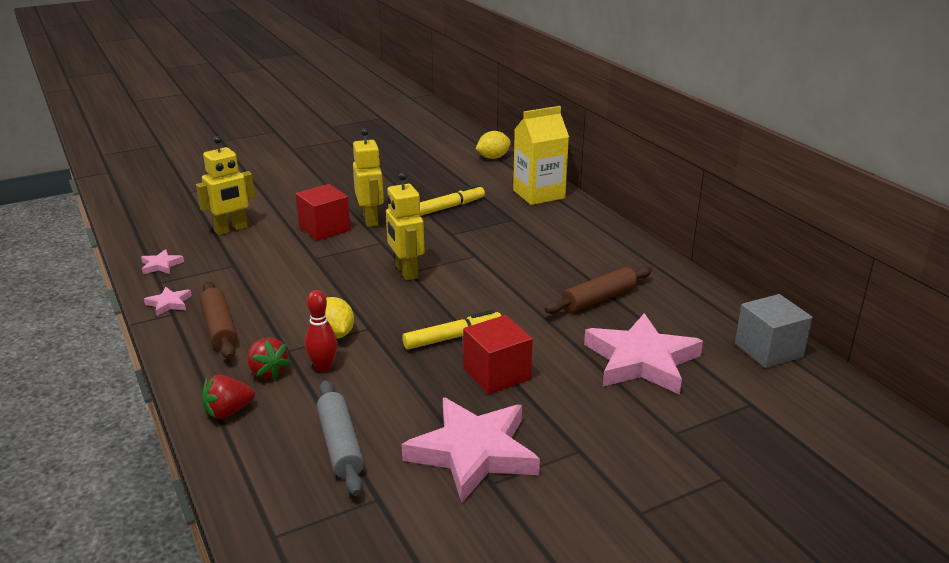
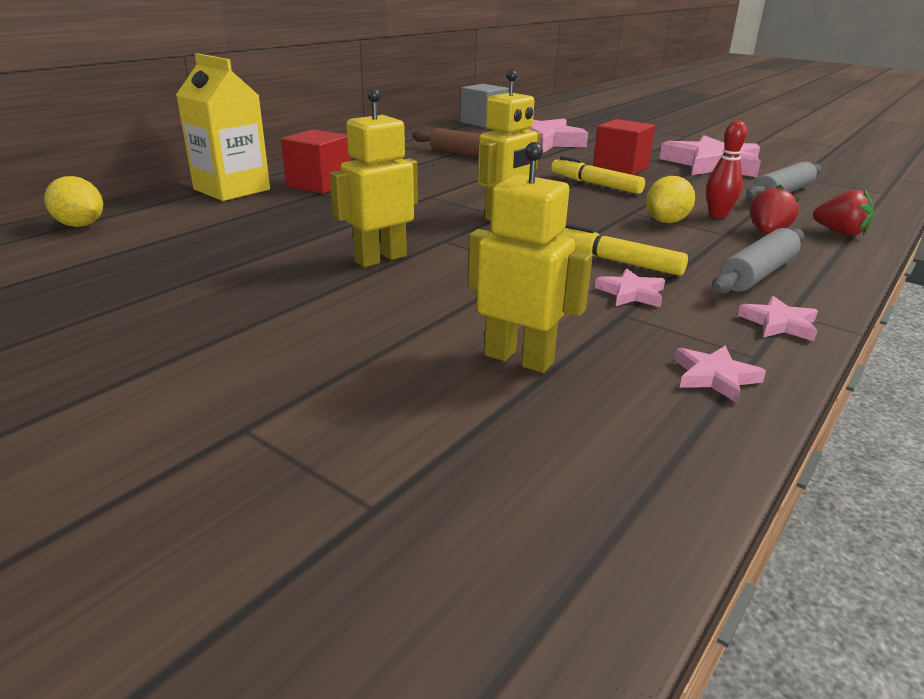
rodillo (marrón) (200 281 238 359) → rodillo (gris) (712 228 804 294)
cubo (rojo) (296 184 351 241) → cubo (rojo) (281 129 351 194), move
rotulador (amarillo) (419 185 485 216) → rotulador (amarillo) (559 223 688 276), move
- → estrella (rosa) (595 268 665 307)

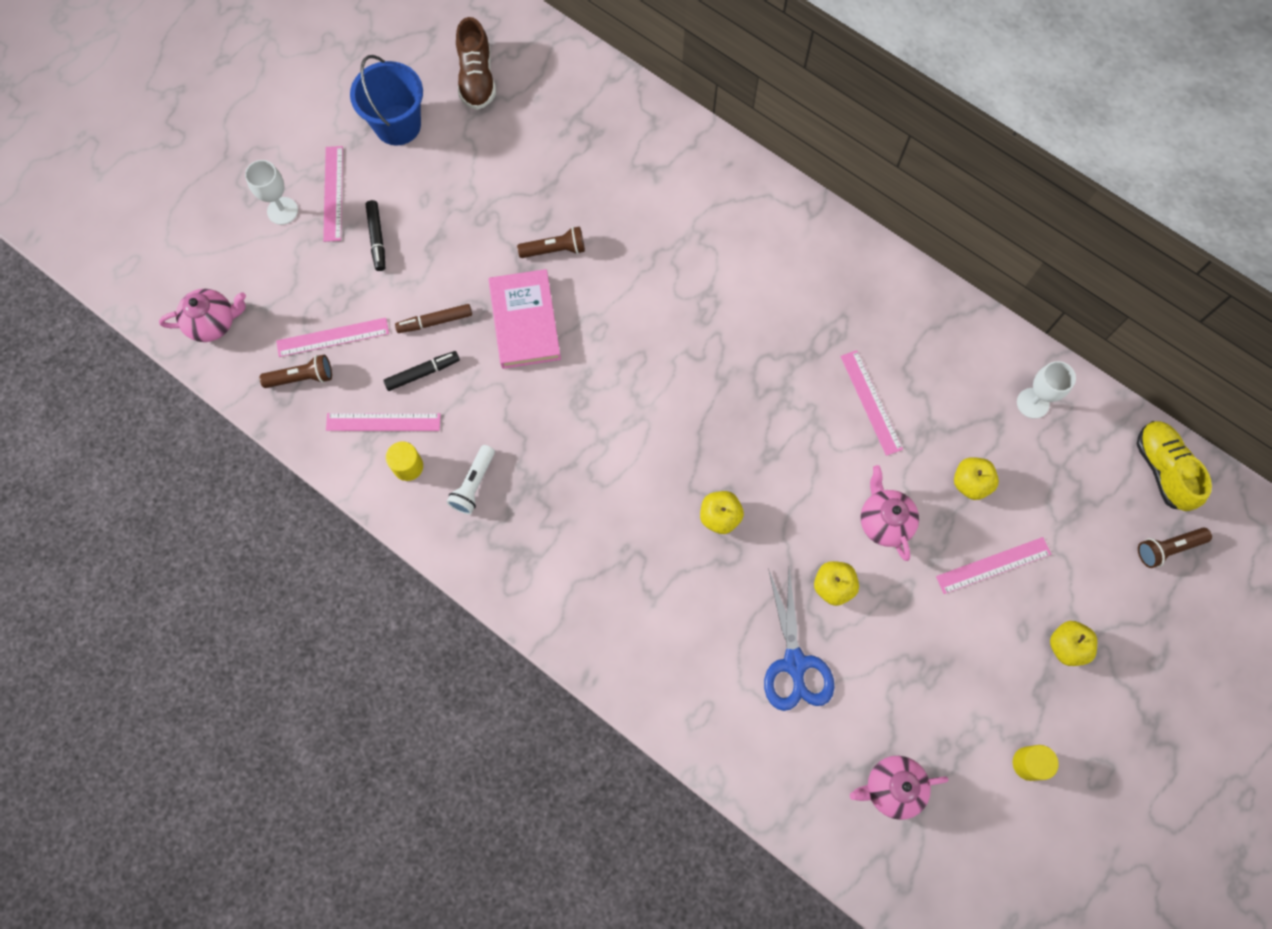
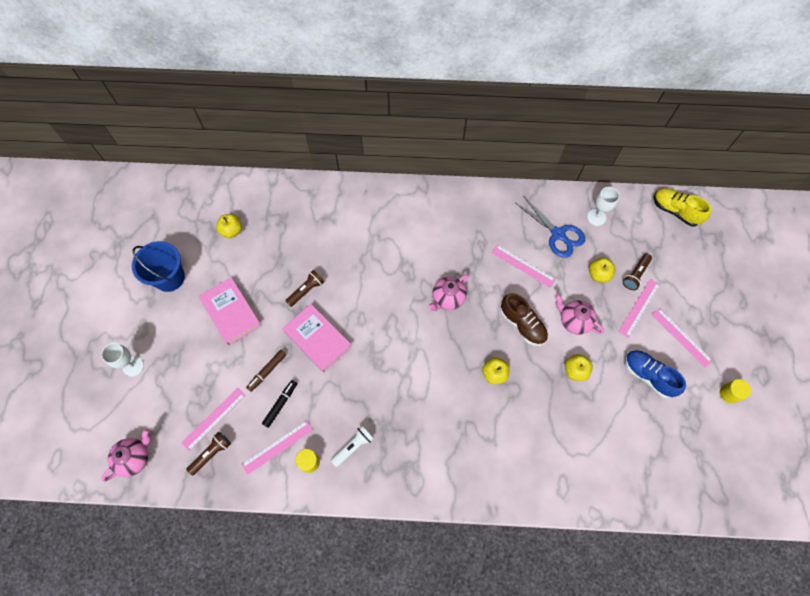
regla (rosa) (323 146 343 242) → regla (rosa) (651 308 713 368), move
rotulador (negro) (366 200 385 271) → -
lámpara de mano (blanco) (447 445 495 514) → lámpara de mano (blanco) (331 426 374 467), 120 degrees counterclockwise
zapato (marrón) (456 17 496 110) → zapato (marrón) (501 293 548 346), move
tijeras (azul) (764 569 834 711) → tijeras (azul) (516 196 585 258), move
tetera (rosa) (850 756 948 820) → tetera (rosa) (428 274 469 311), move
manzana (amarillo) (1050 621 1097 666) → manzana (amarillo) (216 214 242 238), move
lámpara de mano (marrón) (1138 527 1212 568) → lámpara de mano (marrón) (623 254 652 290), move
- → libro (rosa) (199 277 262 346)
- → zapato (azul) (625 350 686 398)

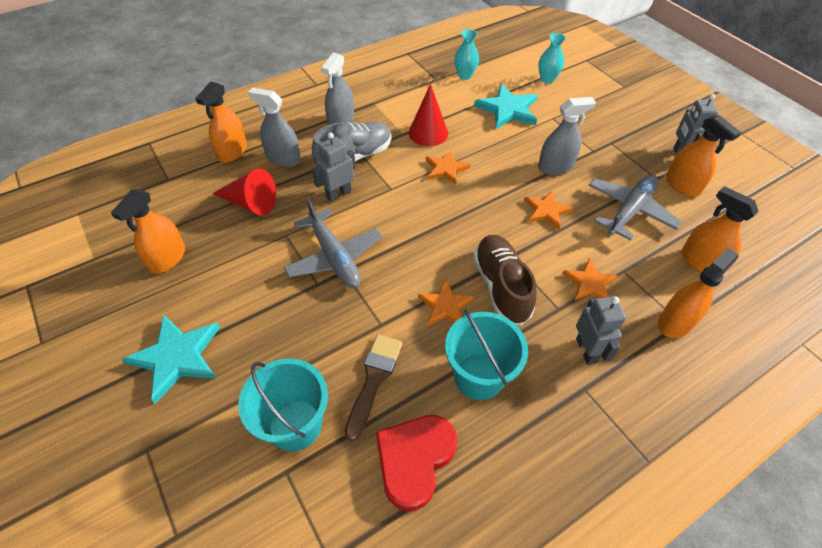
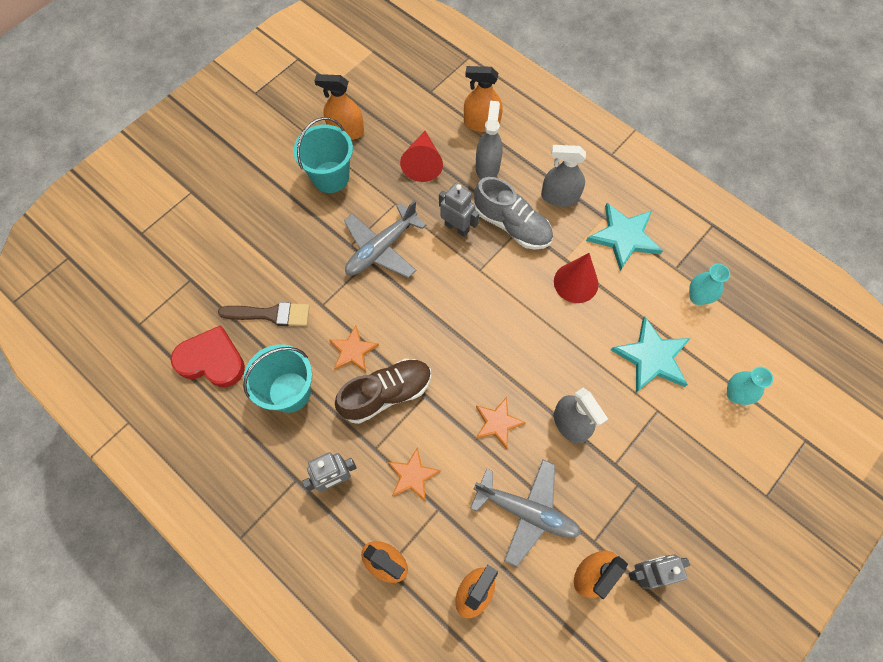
estrella (turquesa) (121 315 220 404) → estrella (turquesa) (586 203 663 271), move
balde (turquesa) (238 358 328 451) → balde (turquesa) (293 117 353 193), move
estrella (naranja) (426 151 470 184) → -

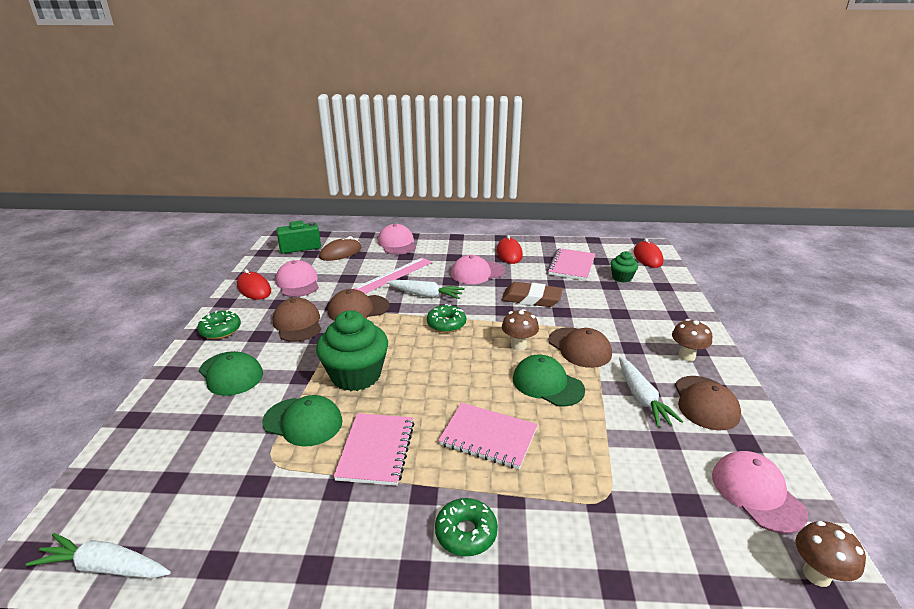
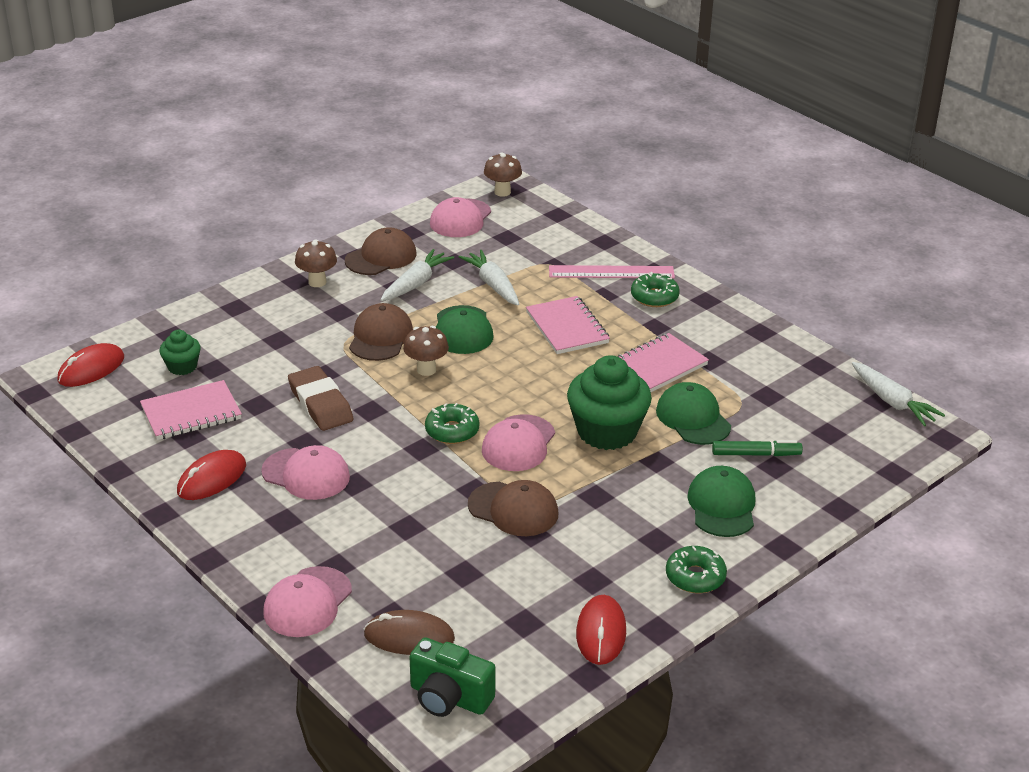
gorra (marrón) (272 298 321 342) → -
gorra (rosa) (276 260 319 297) → gorra (rosa) (482 414 555 471), move
regla (rosa) (353 258 432 294) → regla (rosa) (549 265 675 278), move
zanahoria (blanco) (387 280 465 299) → zanahoria (blanco) (459 250 519 306), move
- → rotulador (verde) (712 440 803 456)

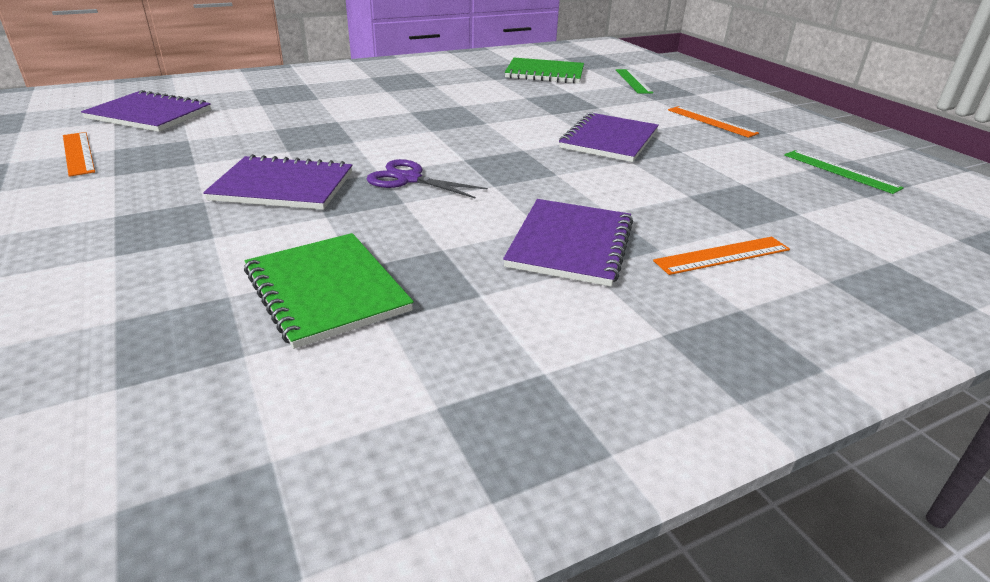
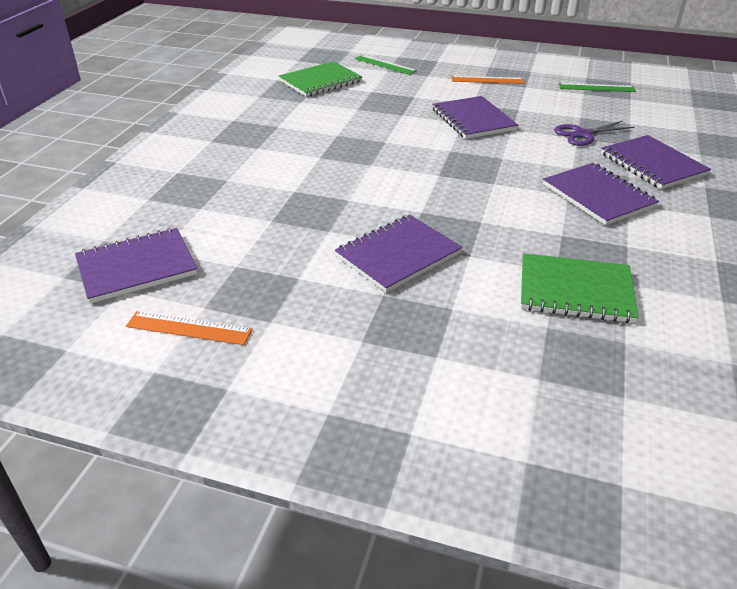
tijeras (morado) (367 159 488 199) → tijeras (morado) (554 121 635 146), move
regla (naranja) (653 237 790 275) → cuaderno (morado) (601 135 711 189)

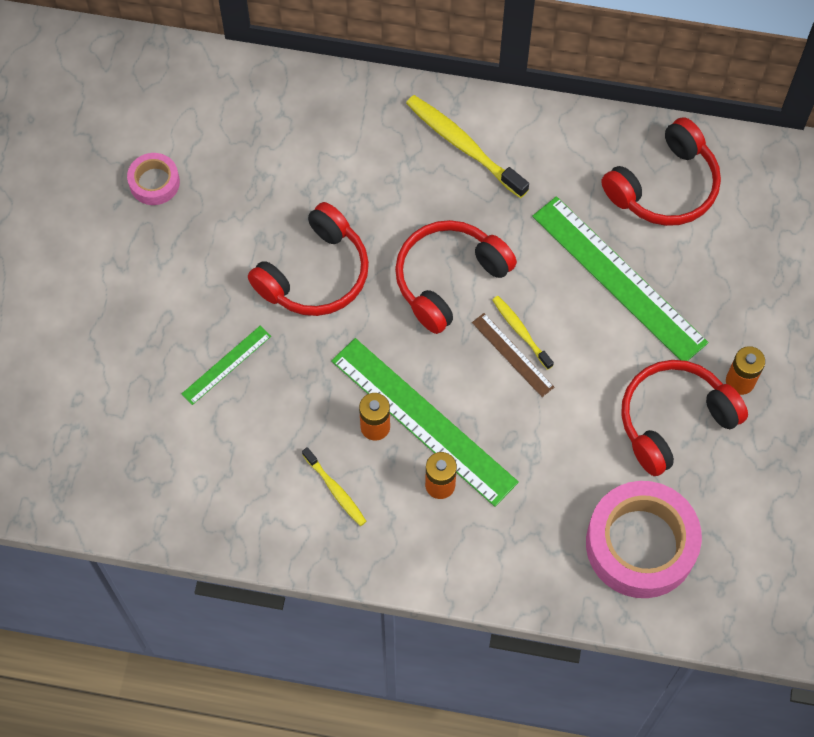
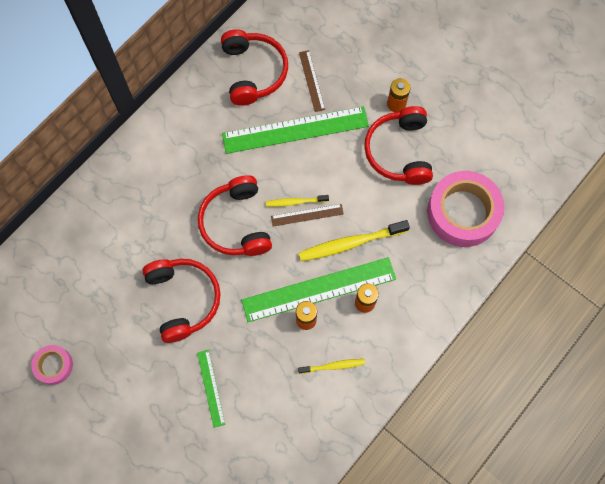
cepillo de dientes (amarillo) (406 95 529 198) → cepillo de dientes (amarillo) (299 220 410 261), move
- → regla (marrón) (299 50 325 112)

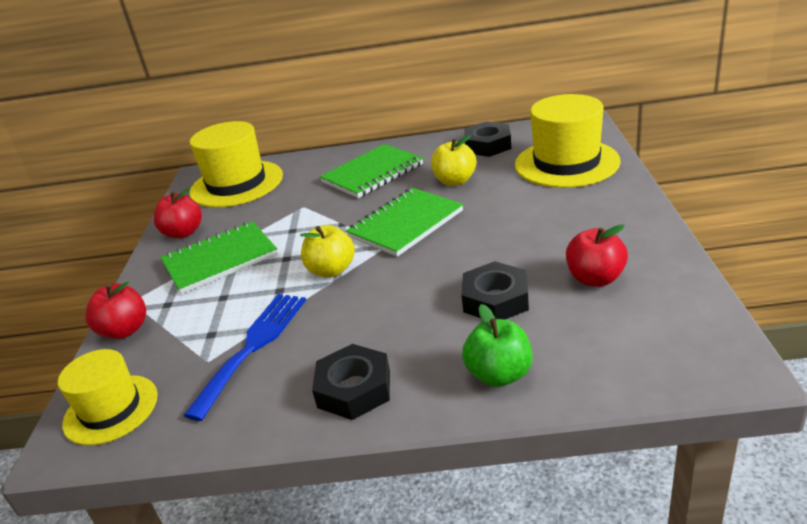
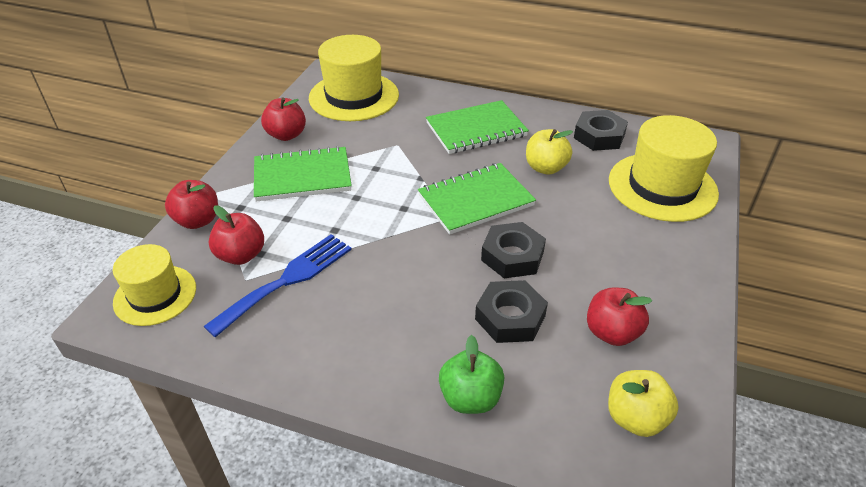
manzana (amarillo) (300 225 355 277) → manzana (amarillo) (608 370 679 437), move
tuerca (negro) (312 344 390 420) → tuerca (negro) (481 222 546 278), move
- → manzana (rojo) (209 205 264 265)

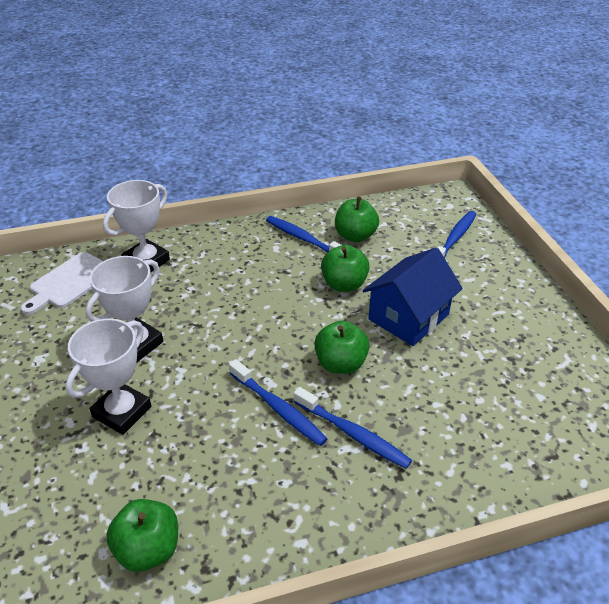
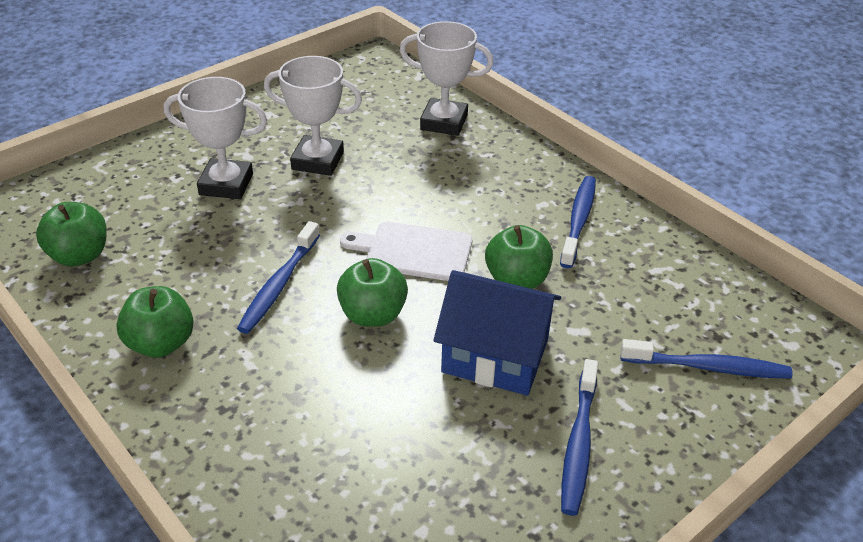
tabla de cortar (blanco) (21 252 103 315) → tabla de cortar (blanco) (340 222 472 281), move
cepillo de dientes (azul) (294 387 412 469) → cepillo de dientes (azul) (561 359 598 516), move
manzana (verde) (335 196 379 242) → manzana (verde) (116 286 194 358), move

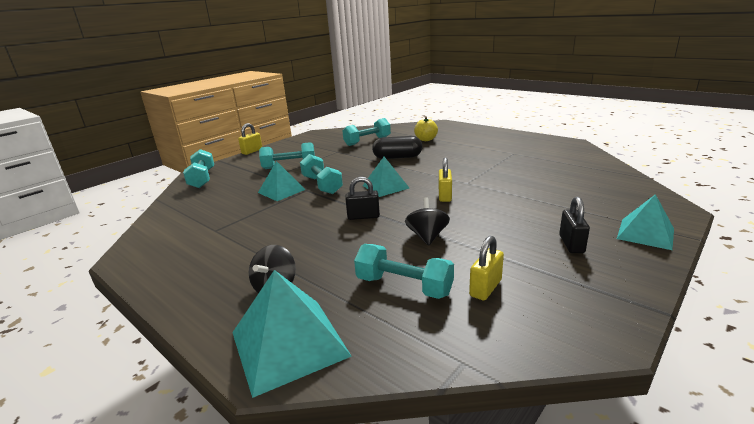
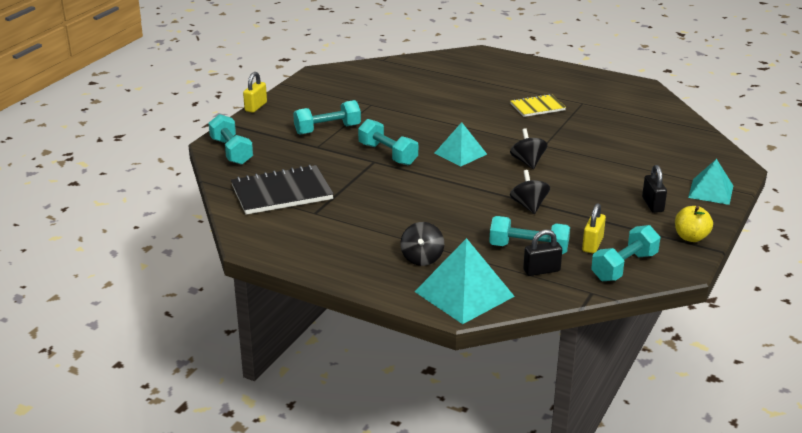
pirámide (turquesa) (258 161 306 201) → -
mancuerna (turquesa) (343 118 391 146) → mancuerna (turquesa) (591 225 660 281), move
candado (negro) (345 177 380 220) → candado (negro) (523 230 562 276), move
cápsula (negro) (372 136 422 159) → -
manzana (amarillo) (414 117 438 141) → manzana (amarillo) (675 206 713 242), move
candado (amarillo) (439 158 452 202) → peonza (negro) (510 128 548 169)
- → cuaderno (negro) (231 164 334 215)
- → cuaderno (amarillo) (510 94 566 117)

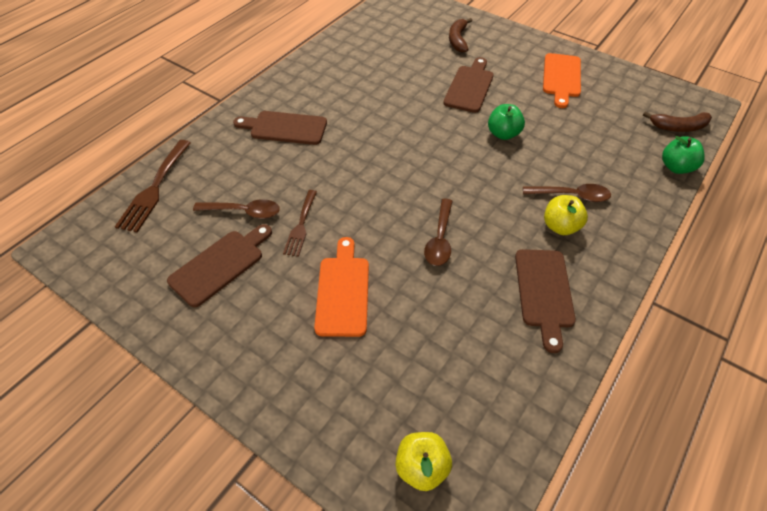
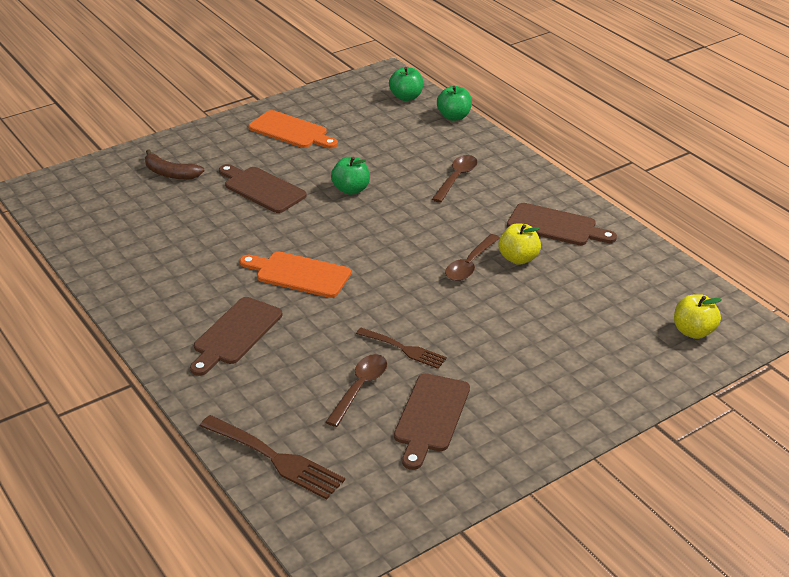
tabla de cortar (marrón) (167 224 272 307) → tabla de cortar (marrón) (394 373 470 470), 135 degrees counterclockwise
tabla de cortar (naranja) (314 237 369 337) → tabla de cortar (naranja) (240 252 351 298), move
cuchara (marrón) (424 199 453 266) → cuchara (marrón) (445 234 500 281), 90 degrees clockwise
manzana (amarillo) (544 195 588 235) → manzana (amarillo) (498 223 541 265), move
plátano (marrón) (643 112 712 132) → manzana (verde) (389 67 423 101)

